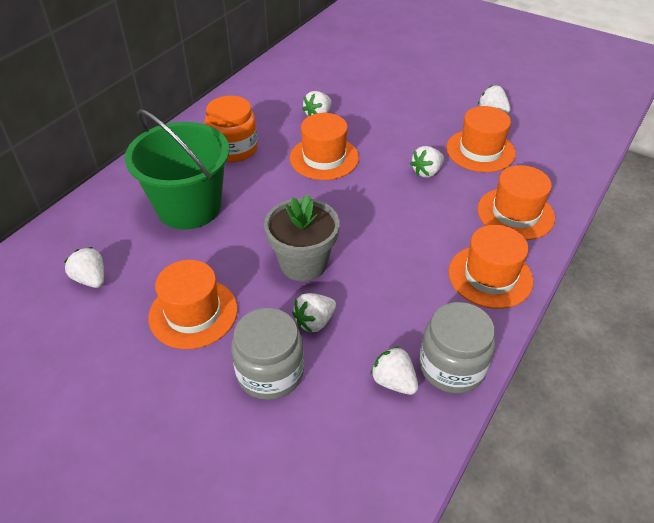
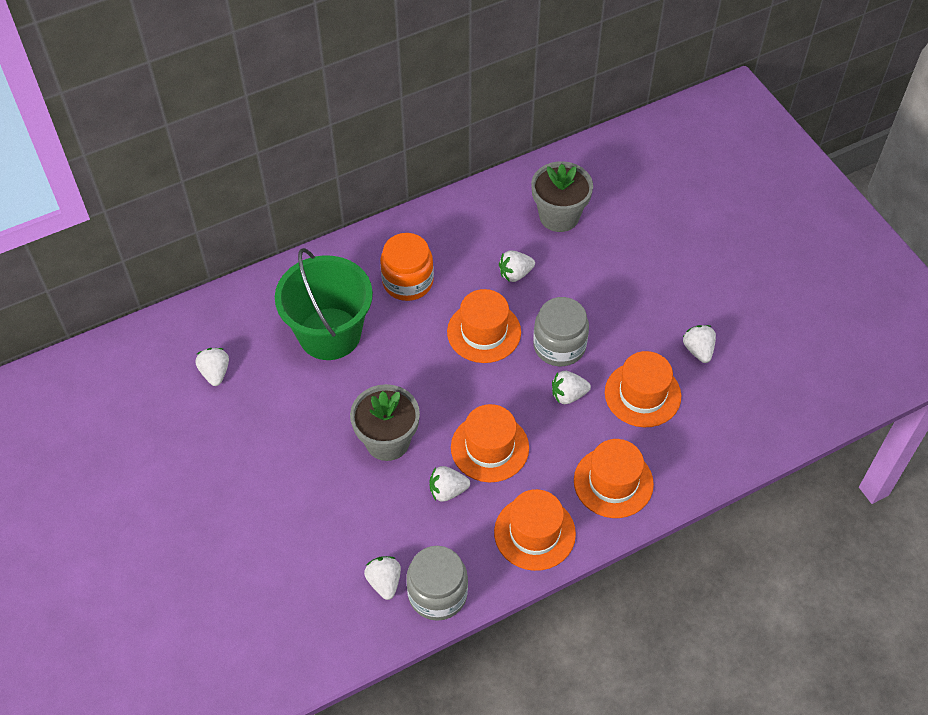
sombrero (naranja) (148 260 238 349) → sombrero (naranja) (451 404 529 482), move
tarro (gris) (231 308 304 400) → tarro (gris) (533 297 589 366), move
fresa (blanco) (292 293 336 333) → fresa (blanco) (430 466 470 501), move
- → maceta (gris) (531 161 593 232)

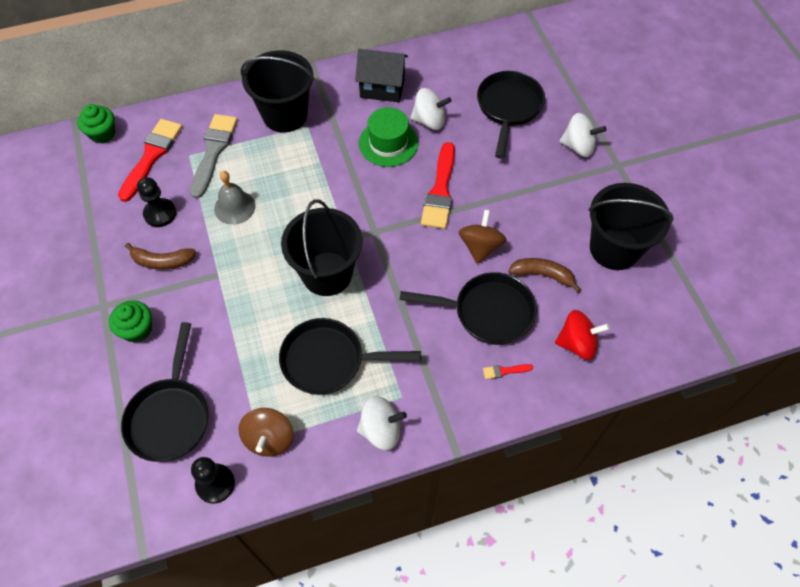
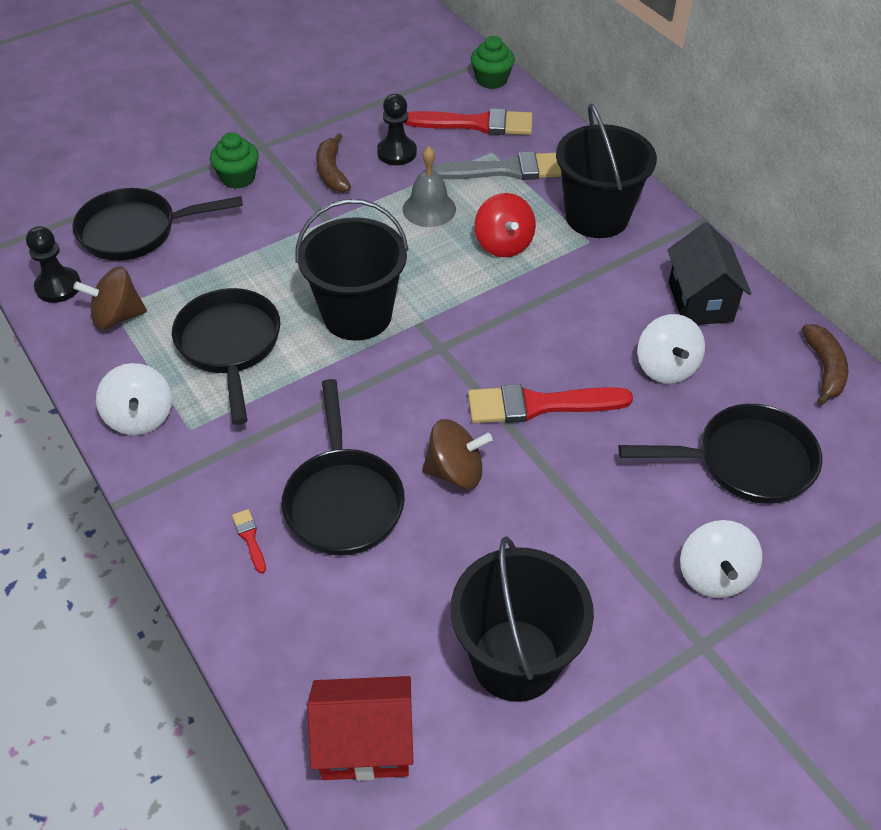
sombrero (verde) (359 107 418 167) → -
plátano (marrón) (508 258 581 293) → plátano (marrón) (802 324 848 405), move
peonza (rojo) (555 310 610 360) → peonza (rojo) (475 193 536 257), move
- → casa (rojo) (307 676 414 781)

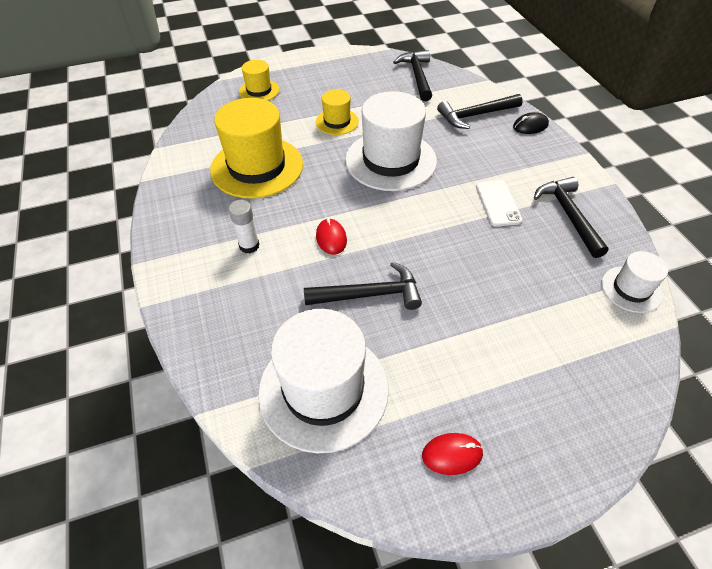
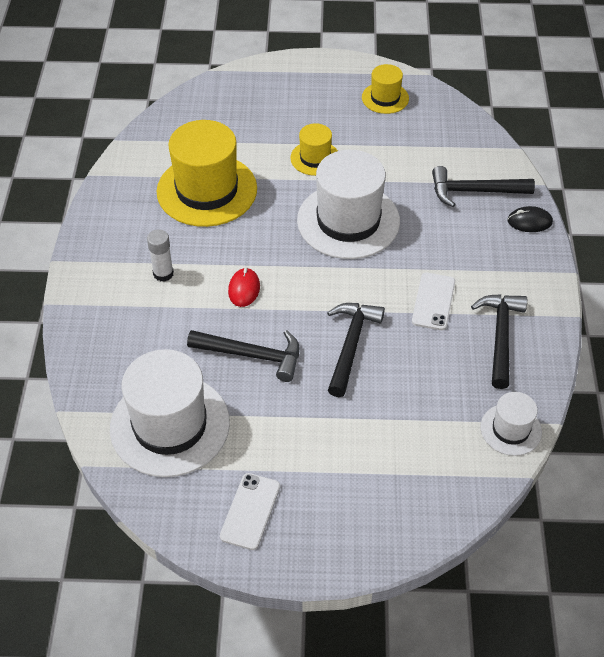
sombrero (amarillo) (239 60 279 101) → sombrero (amarillo) (362 64 409 114), move
martillo (negro) (393 50 432 101) → martillo (negro) (327 303 385 397), move
ratón (rojo) (422 433 483 475) → móvil (blanco) (220 473 280 550)

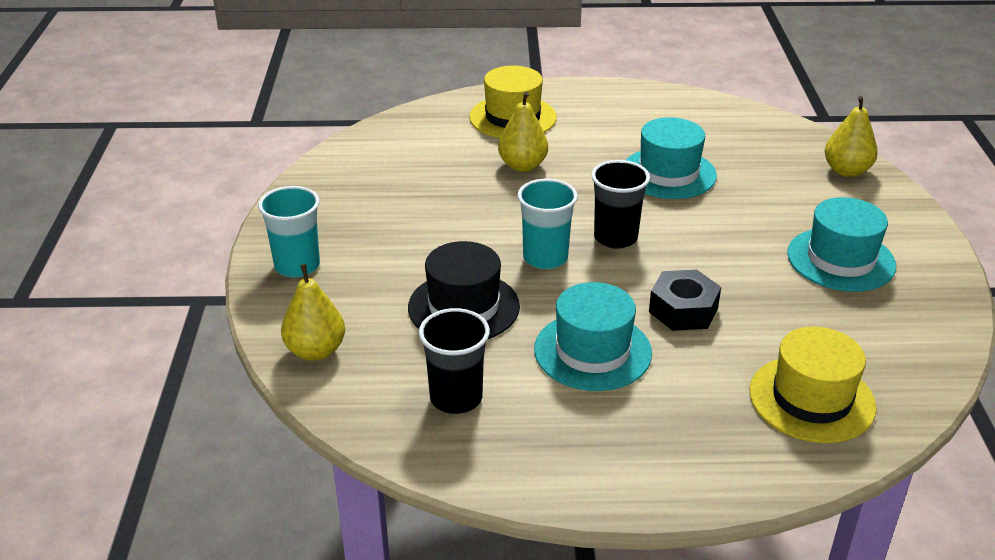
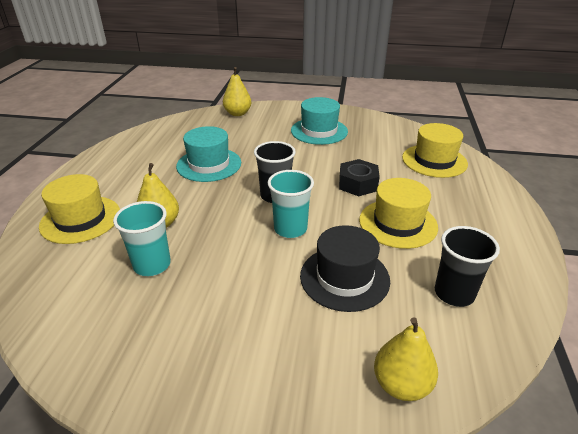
vaso (turquesa) (258 186 320 277) → vaso (turquesa) (113 201 171 276), move
sombrero (turquesa) (534 282 652 391) → sombrero (amarillo) (359 178 438 249)

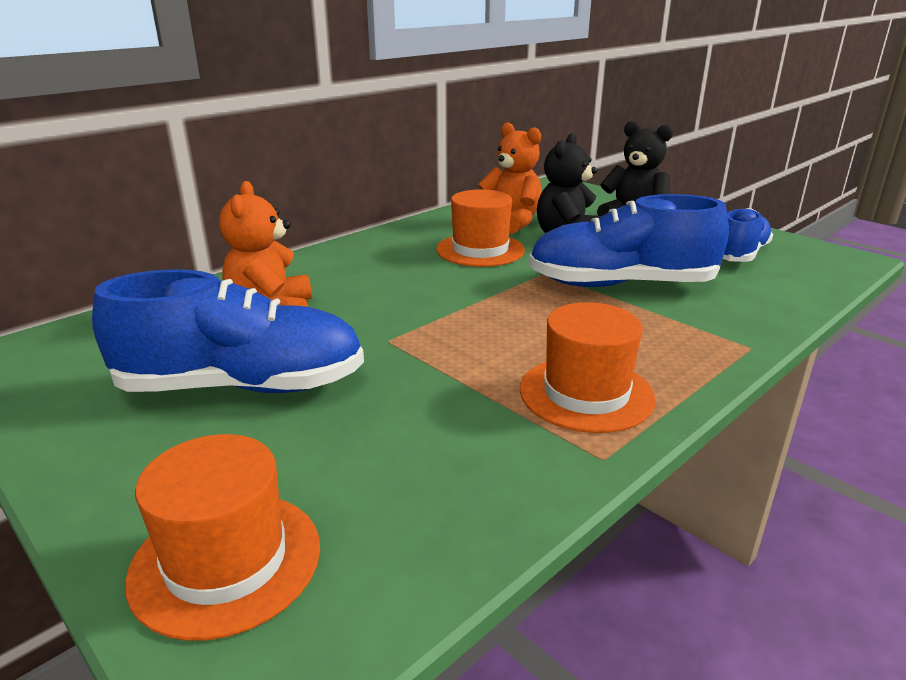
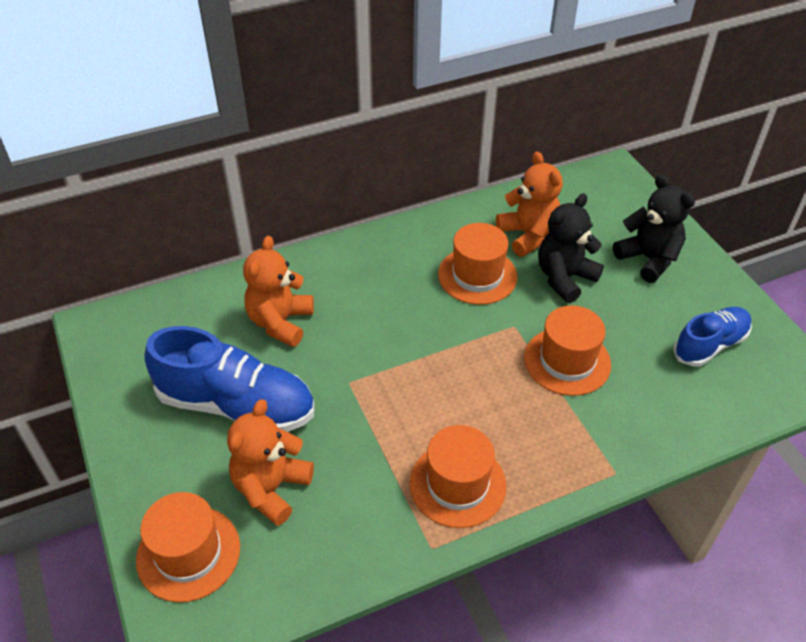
zapato (azul) (529 194 729 287) → sombrero (naranja) (524 305 611 396)
- → osito (naranja) (227 399 314 526)

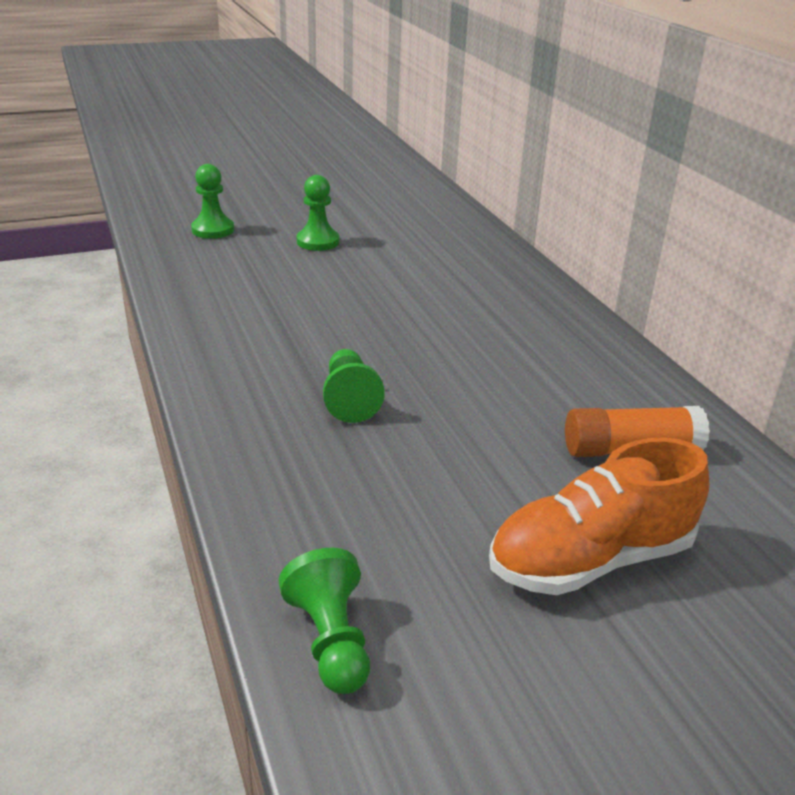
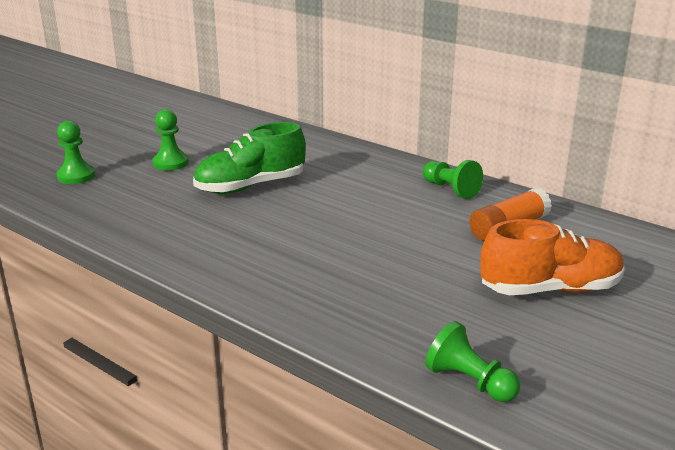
peón (verde) (323 349 385 423) → peón (verde) (423 160 483 199), move
zapato (naranja) (489 437 709 595) → zapato (naranja) (480 219 625 295), 135 degrees counterclockwise
- → zapato (verde) (193 122 306 194)

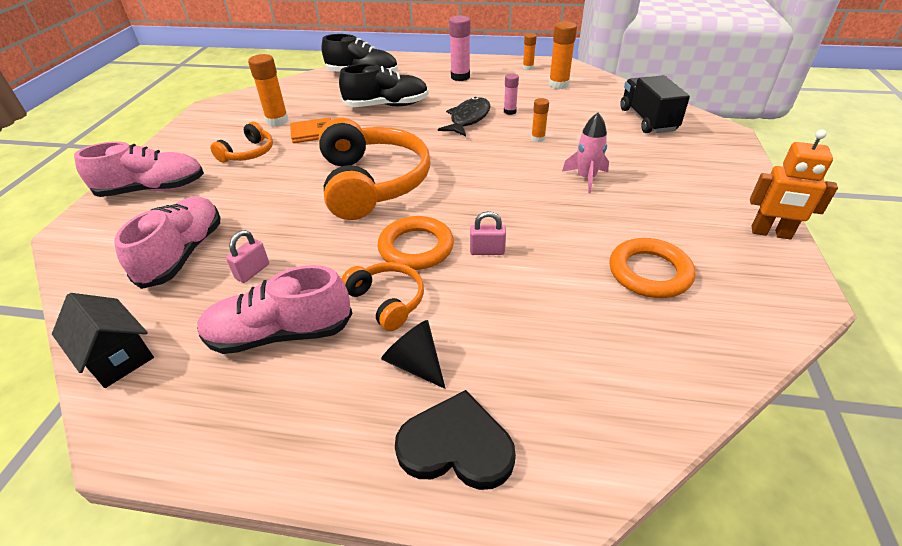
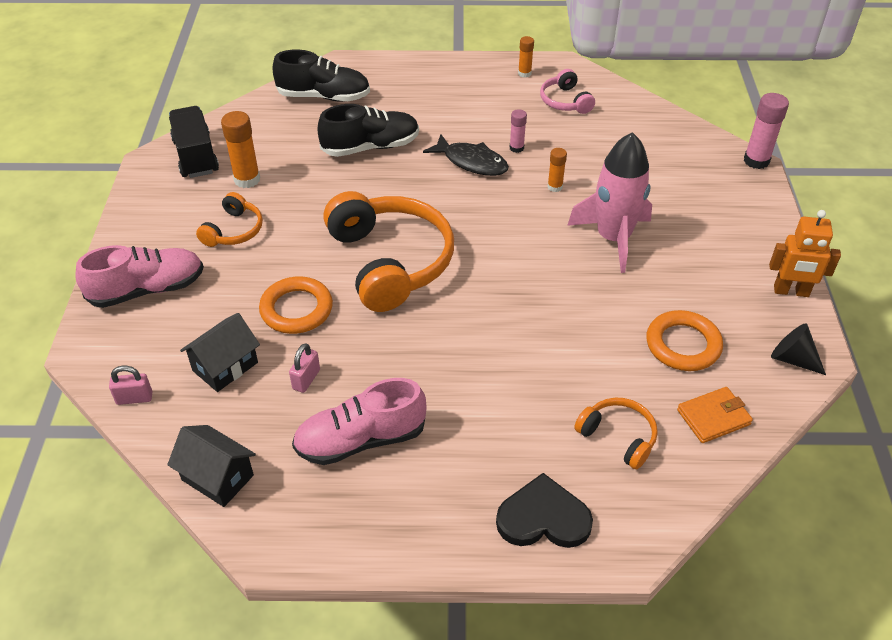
zapato (rosa) (114 196 220 289) → casa (negro) (180 313 260 392)
cartera (naranja) (290 118 331 143) → cartera (naranja) (677 387 753 443), move
auriculares (naranja) (342 262 424 331) → auriculares (naranja) (574 398 658 469), move
anillo (naranja) (377 216 454 270) → anillo (naranja) (259 277 333 334), move
cono (negro) (381 320 446 389) → cono (negro) (771 323 826 375), move
pez (negro) (438 97 490 137) → pez (negro) (423 134 509 176), 105 degrees clockwise
barra de pegamento (rosa) (449 15 470 81) → barra de pegamento (rosa) (744 93 789 169), move
candado (rosa) (470 211 506 255) → candado (rosa) (109 366 152 405), move
barra de pegamento (naranja) (549 21 577 89) → auriculares (rosa) (540 69 595 114)
cohete (rosa) (562 113 609 193) → cohete (rosa) (567 132 652 273), x1.78
camión (negro) (620 75 690 133) → camión (negro) (169 106 219 178), move

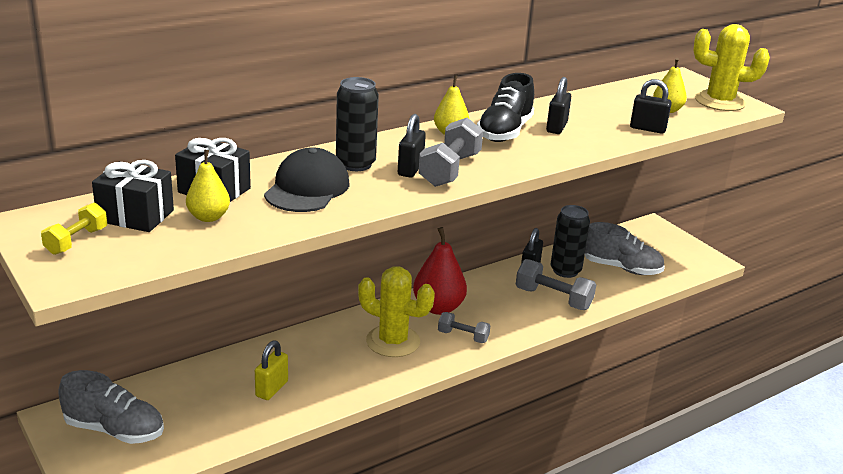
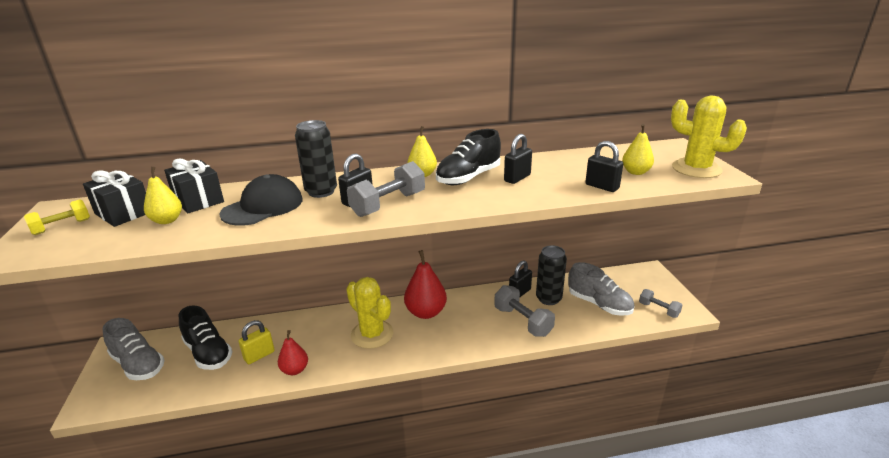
mancuerna (gris) (438 312 491 343) → mancuerna (gris) (639 289 683 318), move
- → zapato (negro) (179 306 233 370)
- → pera (rojo) (278 330 308 375)

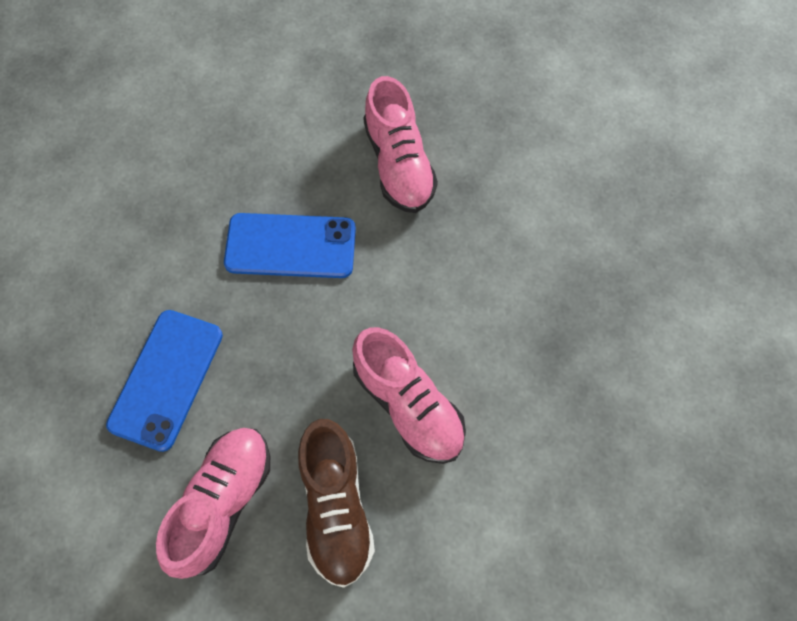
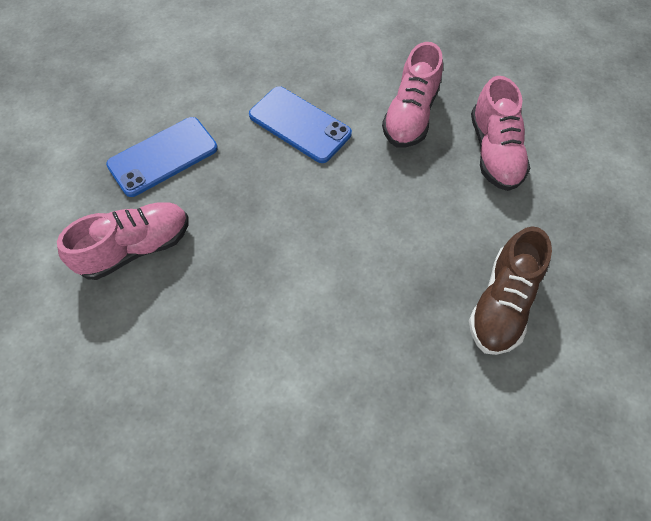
zapato (marrón) (298 419 375 588) → zapato (marrón) (469 226 552 355), move
zapato (rosa) (352 327 466 464) → zapato (rosa) (471 76 531 191), move

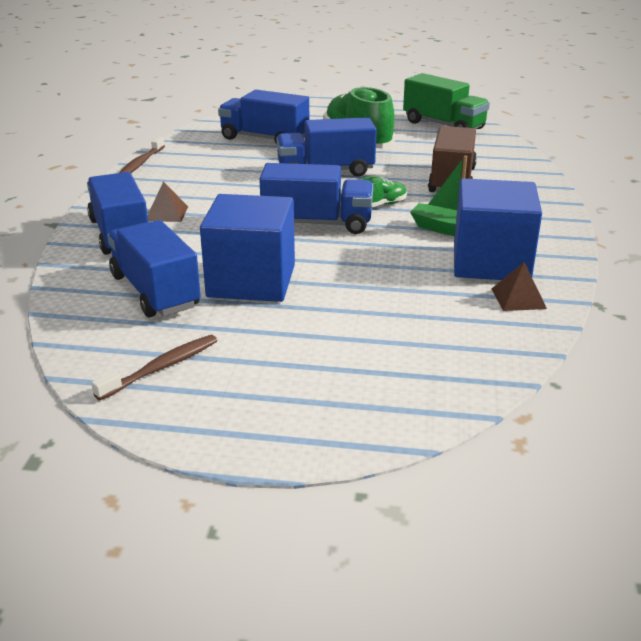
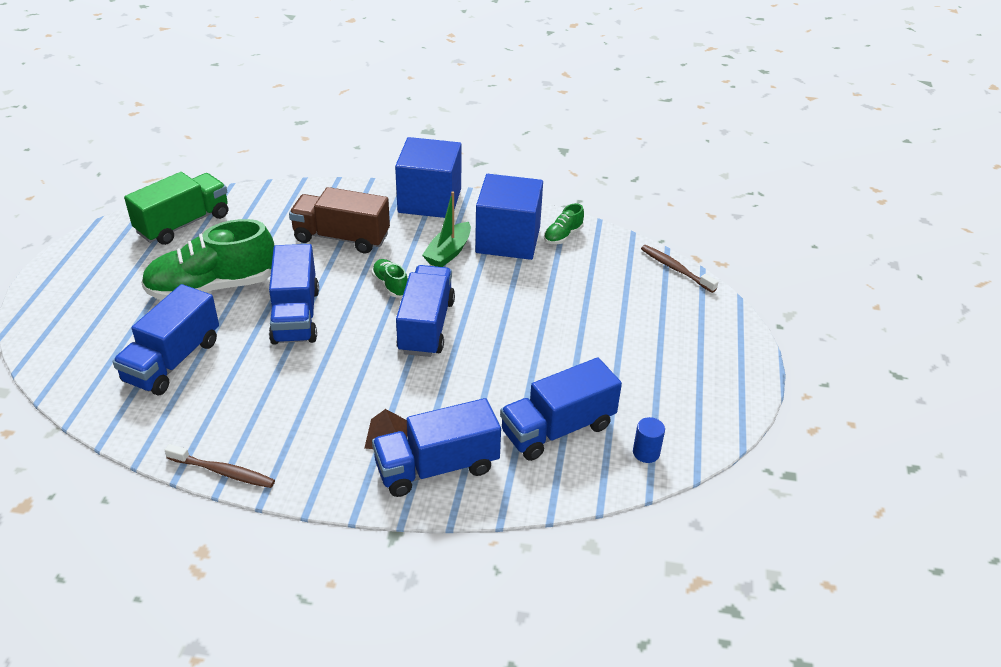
cepillo de dientes (marrón) (91 335 218 400) → cepillo de dientes (marrón) (641 245 718 293), move
cubo (azul) (200 194 295 302) → cubo (azul) (395 137 461 218), move
pirámide (marrón) (492 262 547 311) → zapato (verde) (544 203 584 244)
- → cilindro (azul) (633 417 665 463)

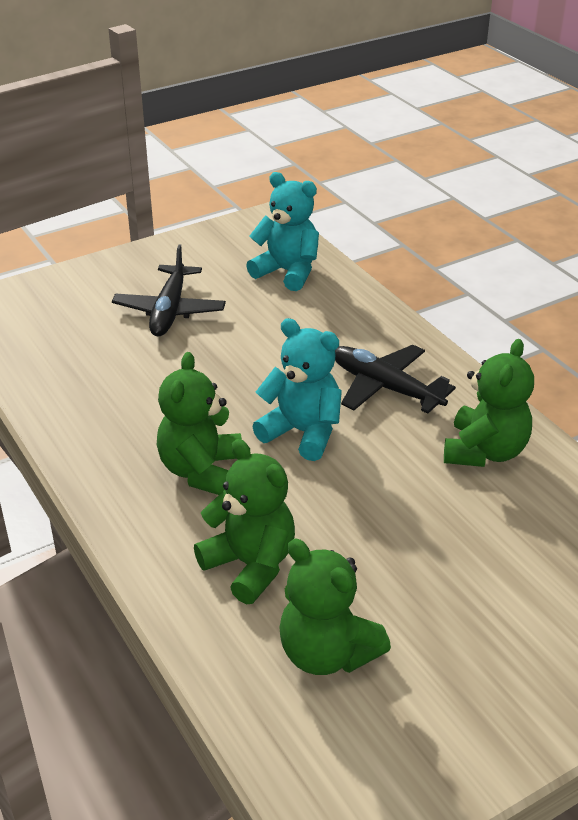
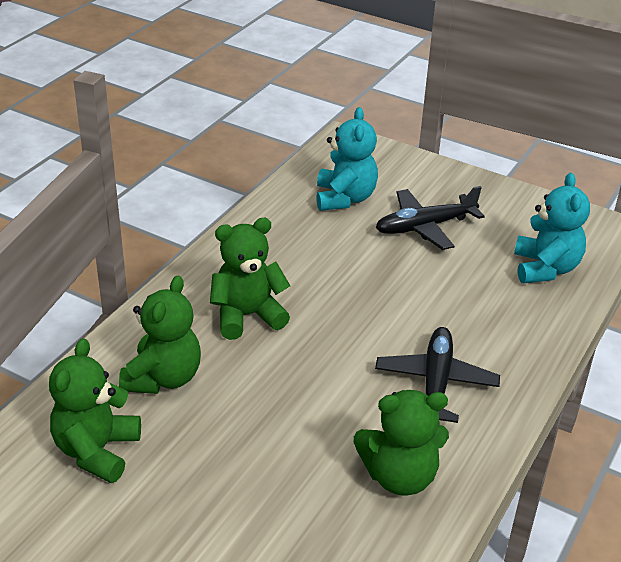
osito (turquesa) (252 318 342 461) → osito (turquesa) (316 107 378 211), move

